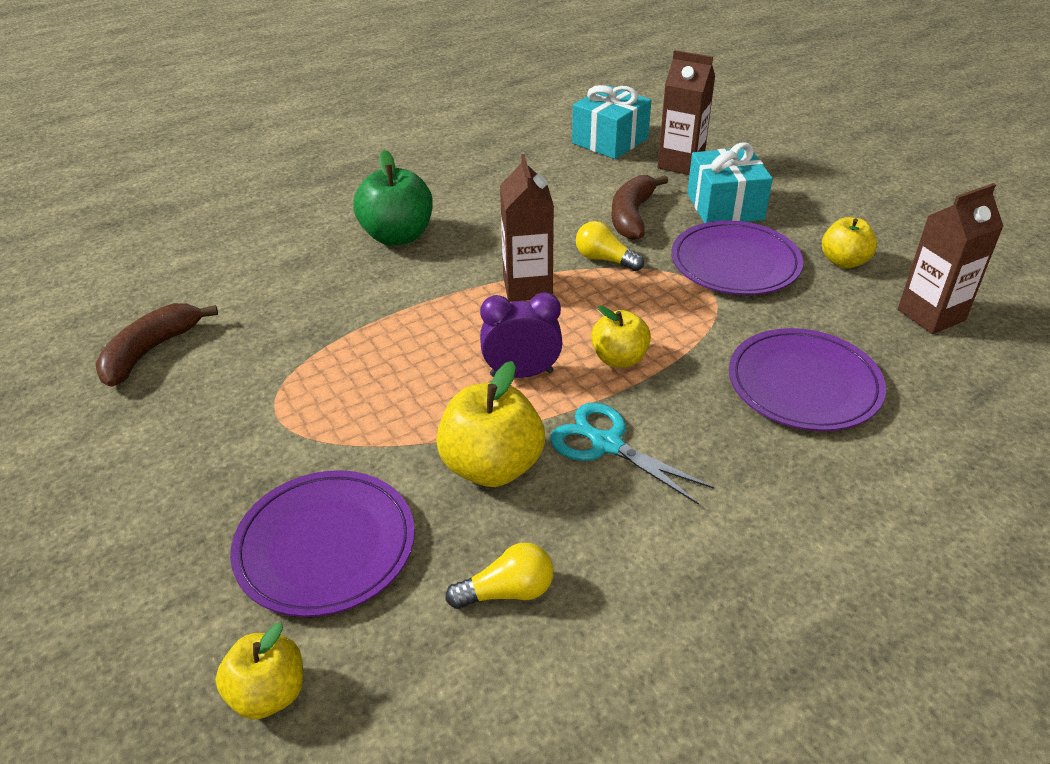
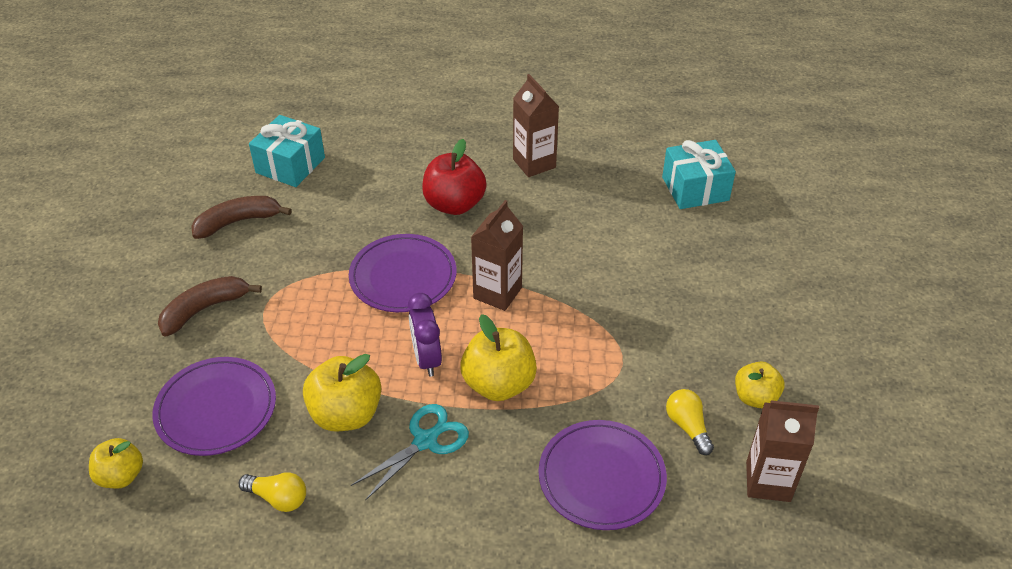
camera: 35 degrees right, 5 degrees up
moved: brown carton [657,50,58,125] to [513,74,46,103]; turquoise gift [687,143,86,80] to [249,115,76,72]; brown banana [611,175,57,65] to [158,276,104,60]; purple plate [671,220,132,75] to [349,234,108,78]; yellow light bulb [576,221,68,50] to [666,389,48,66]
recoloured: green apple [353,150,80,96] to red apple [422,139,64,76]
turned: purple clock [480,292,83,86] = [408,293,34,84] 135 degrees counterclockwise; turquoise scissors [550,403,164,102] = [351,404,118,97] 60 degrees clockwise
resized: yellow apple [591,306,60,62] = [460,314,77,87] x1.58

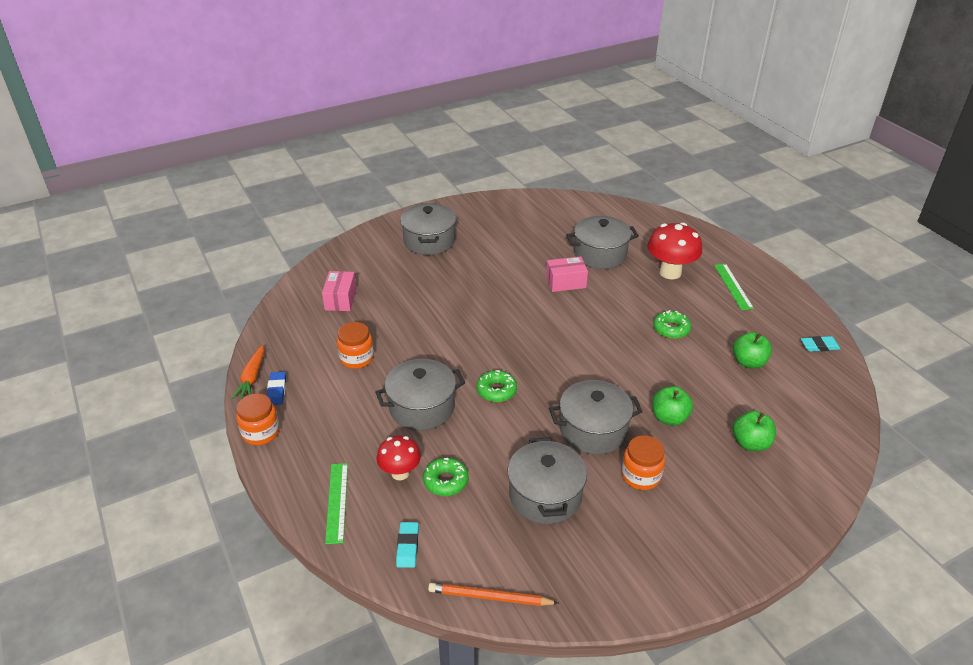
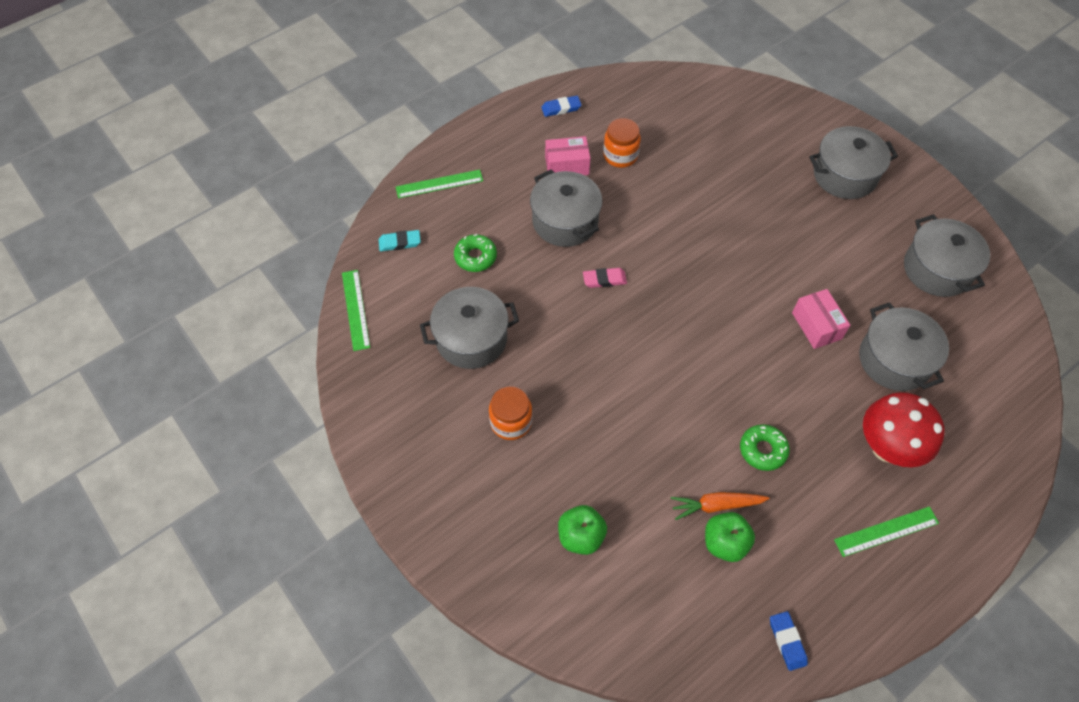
camera: 80 degrees right, 20 degrees up
removed: green apple [652,386,41,40]; orange jar [236,393,44,52]; red mushroom [376,436,45,44]
moved: pink box [322,271,35,40] to [545,136,45,39]; orange carrot [231,345,33,54] to [671,492,98,28]; grey pot [549,380,94,75] to [904,214,86,83]
replaced: green donut [477,370,40,32] to pink eraser [583,268,44,20]; orange pencil [428,583,131,23] to green ruler [342,270,28,81]
recoloured: turquoise eraser [801,336,39,16] to blue eraser [770,611,38,60]

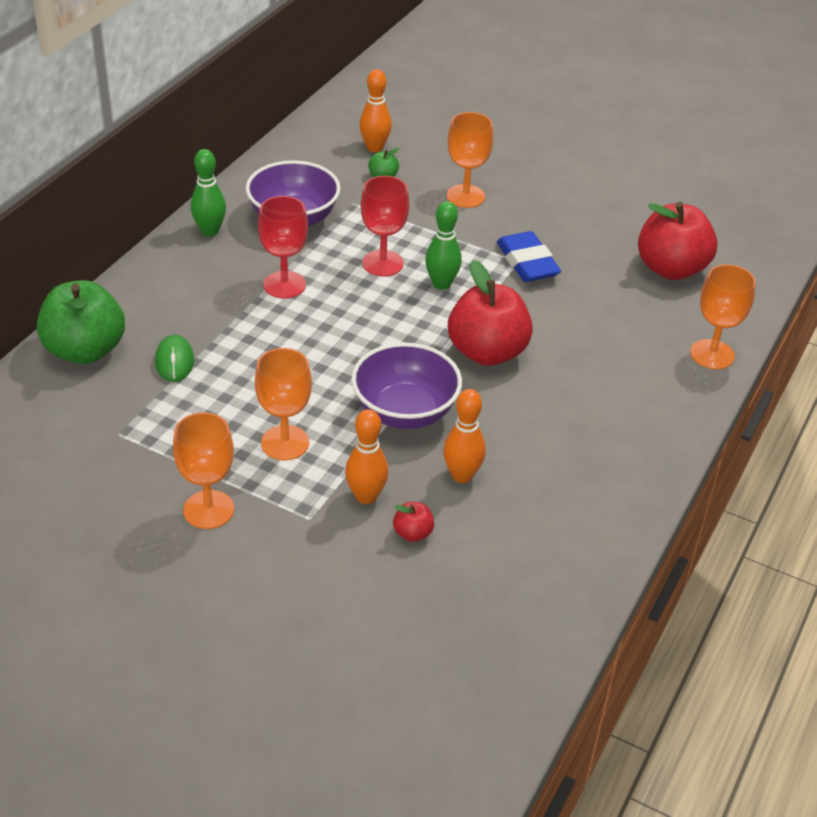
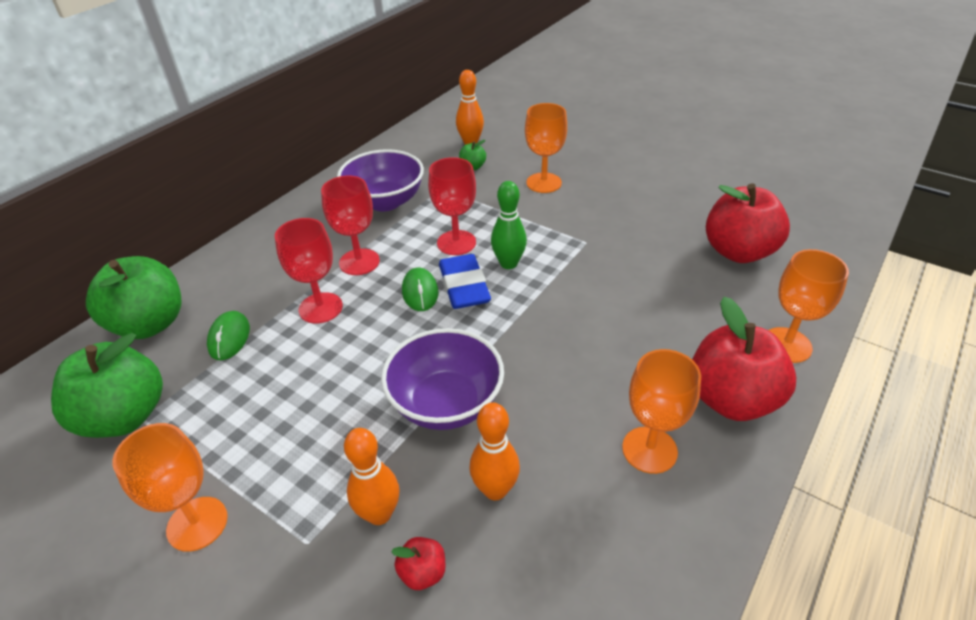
camera: 10 degrees right, 0 degrees up
removed: green bowling pin [191,149,35,88]
added: red goblet [275,218,68,105]; green mouse [402,268,37,43]; green apple [51,333,112,105]
moved: blue eraser [497,231,64,51] to [439,254,52,55]; red apple [448,260,85,106] to [692,297,104,124]; orange goblet [255,348,57,112] to [622,349,79,125]

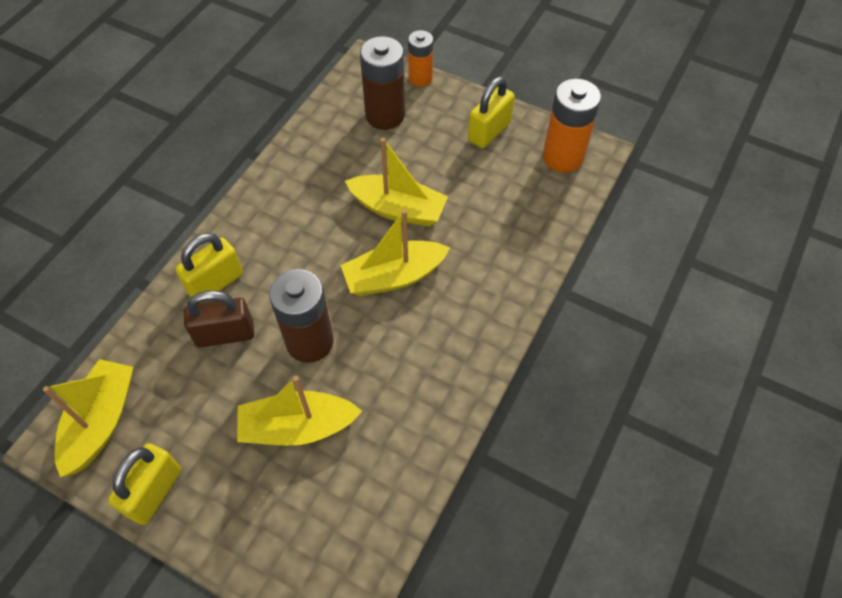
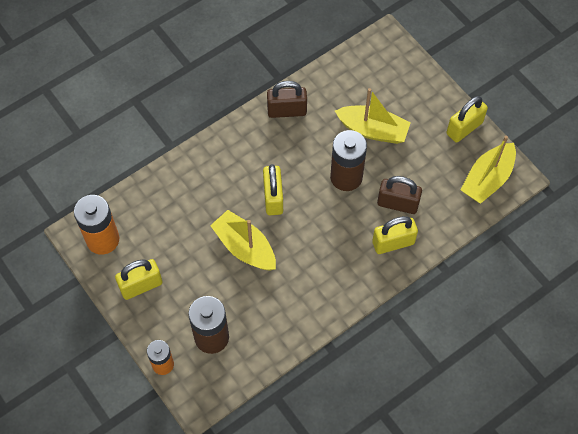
camera: 155 degrees left, 5 degrees up
added: brown padlock [267,81,40,37]
replaced: yellow boat [340,209,110,87] to yellow padlock [263,164,20,51]

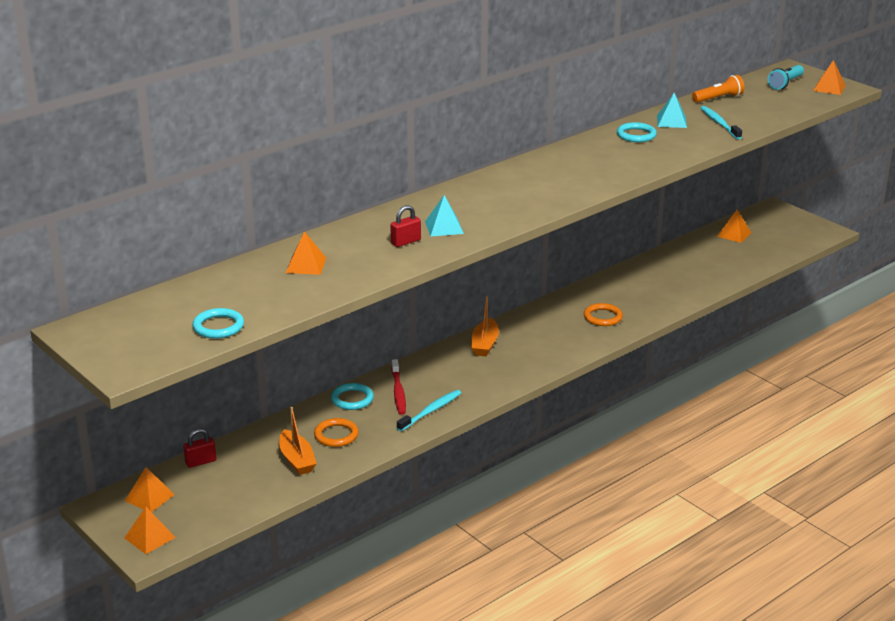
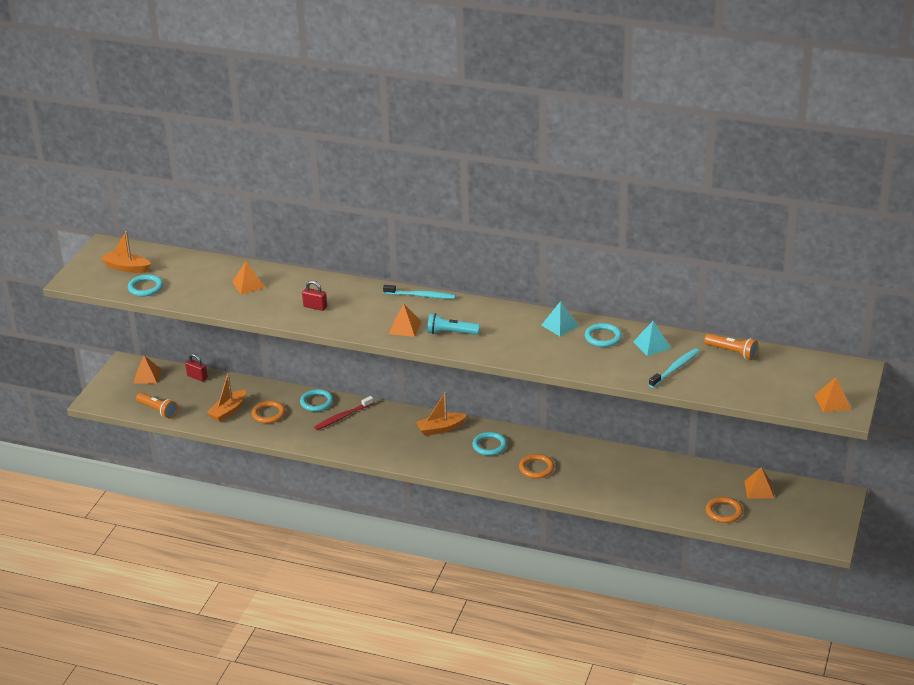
camera: 60 degrees right, 5 degrees up
added: orange boat [101,231,50,42]; orange flashlight [136,393,42,25]; turquoise ring [472,432,35,24]; orange ring [706,497,37,26]
moved: turquoise flashlight [768,65,36,25] to [427,313,53,22]; turquoise pyramid [425,195,39,42] to [541,301,38,35]; turquoise toothbrush [397,390,64,41] to [383,285,73,14]; orange pyramid [125,507,51,47] to [389,304,32,33]

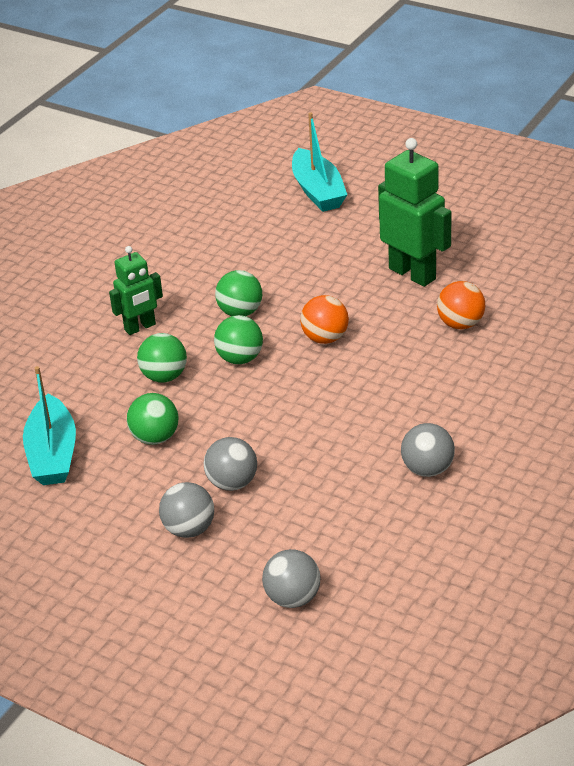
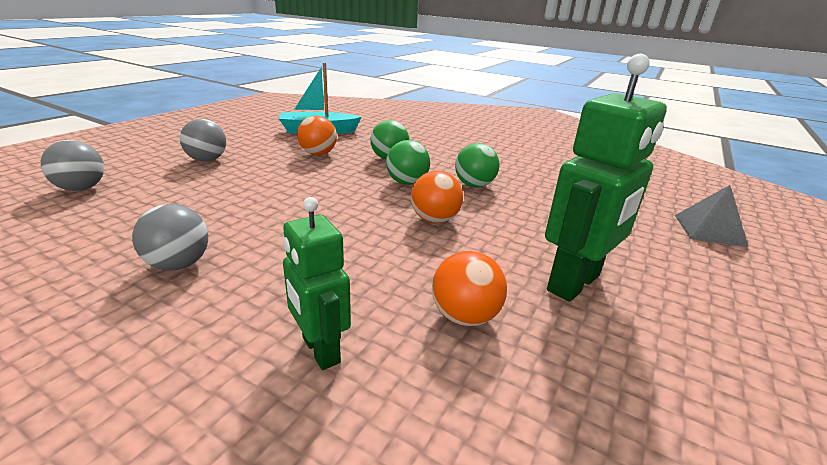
camera: 85 degrees right, 10 degrees down
removed: grey ball [204,437,53,54]
moved: green robot [109,246,54,89] to [283,197,68,173]
replaced: turquoise boat [292,112,55,100] to grey pyramid [675,185,73,62]
recoloured: green ball [127,393,52,52] to orange ball [297,116,40,40]

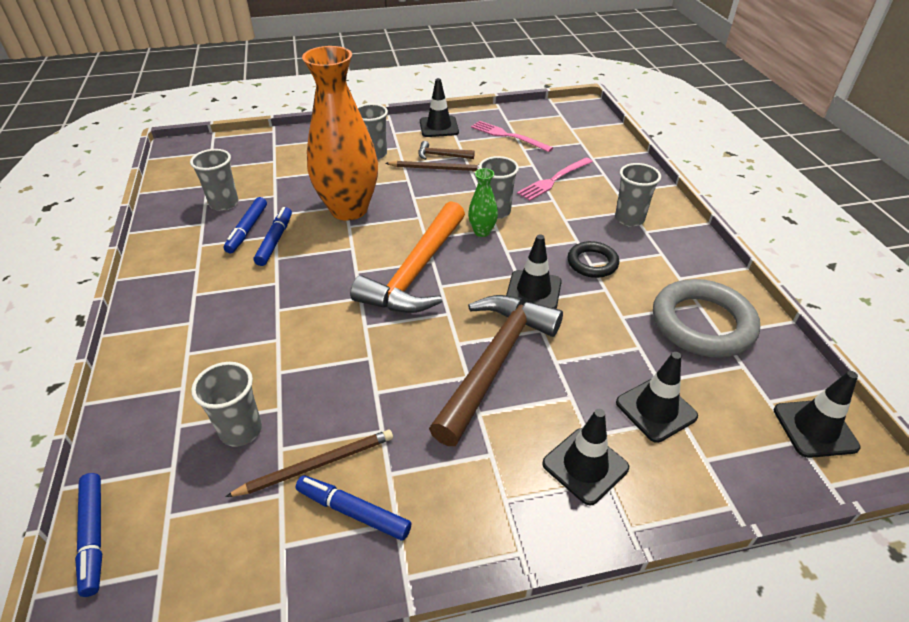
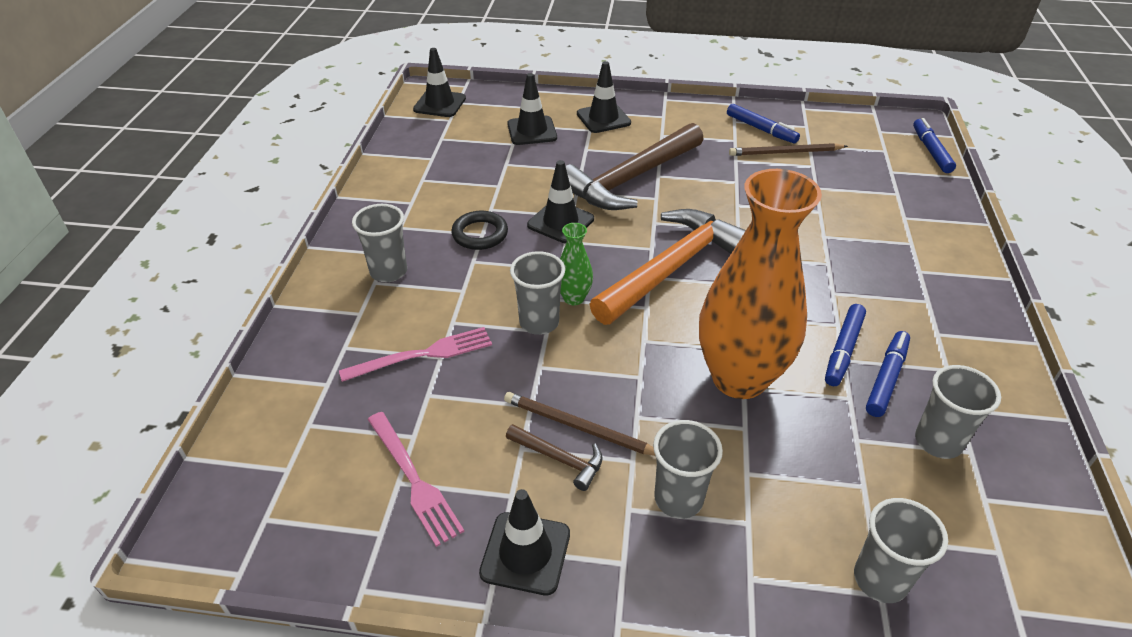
camera: 160 degrees left, 0 degrees up
removed: grey ring [653,279,107,79]
moved: grey cup [191,362,71,85] to [854,498,94,105]

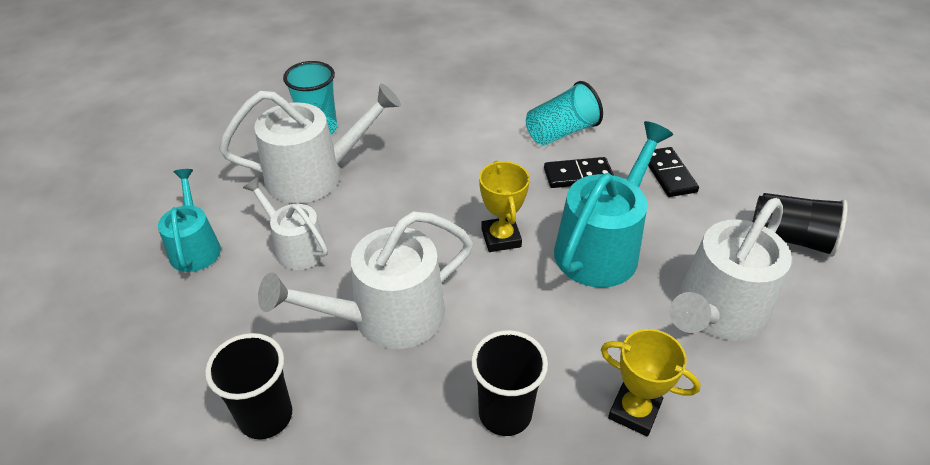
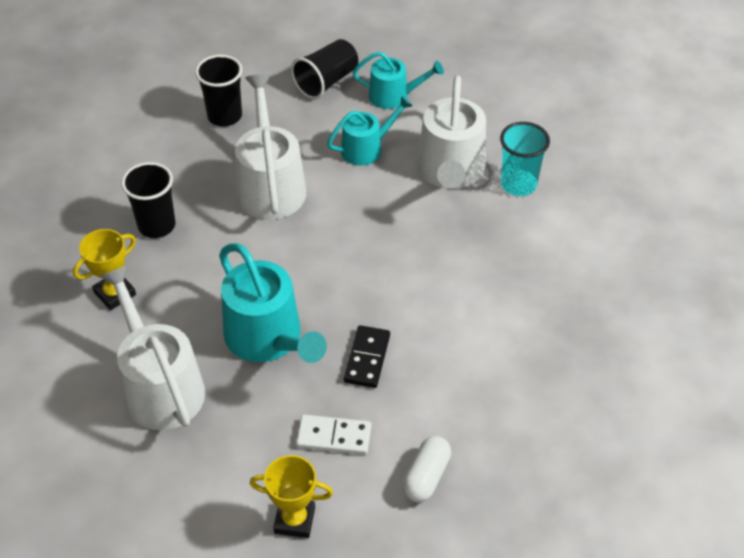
camera: 110 degrees right, 5 degrees up
removed: turquoise cup [526,81,77,65]
added: white capsule [402,436,49,66]
moved: yellow trophy [479,160,51,92] to [250,455,83,83]; black cup [753,193,95,64] to [291,39,67,60]
recoloured: black domino [648,147,51,50] to white domino [296,415,75,40]; white watering can [243,177,85,93] to turquoise watering can [327,96,86,70]

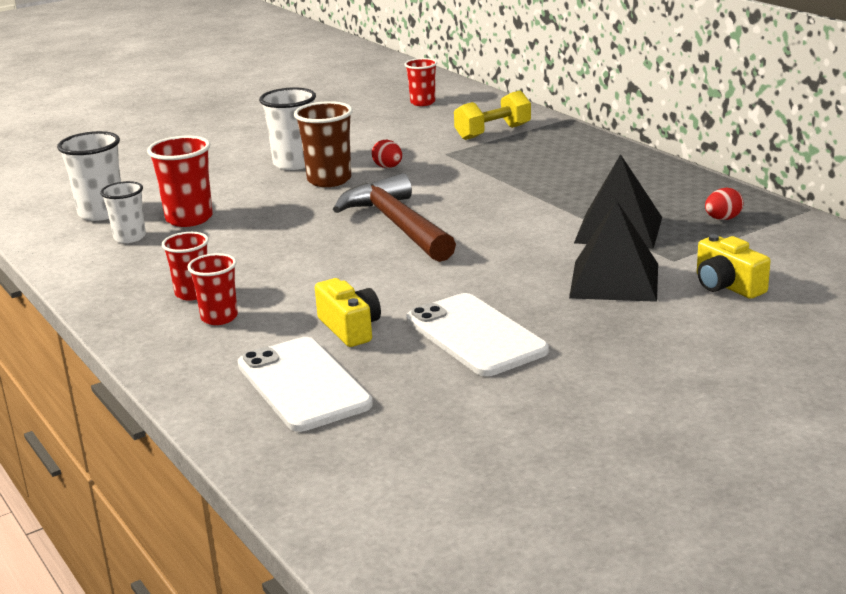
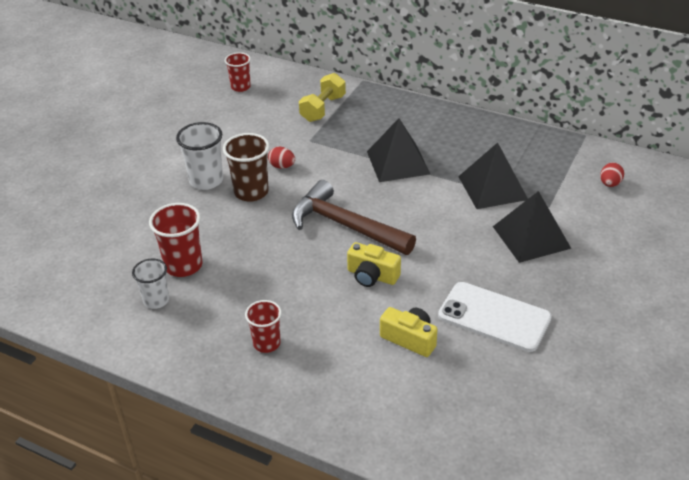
camera: 30 degrees left, 15 degrees up
removed: white cup [57,131,64,90]; red cup [187,253,51,72]; white phone [238,337,135,95]
added: black pyramid [367,118,63,64]
moved: red egg [705,188,39,32] to [600,163,24,24]; yellow camera [697,234,73,65] to [347,242,54,45]

